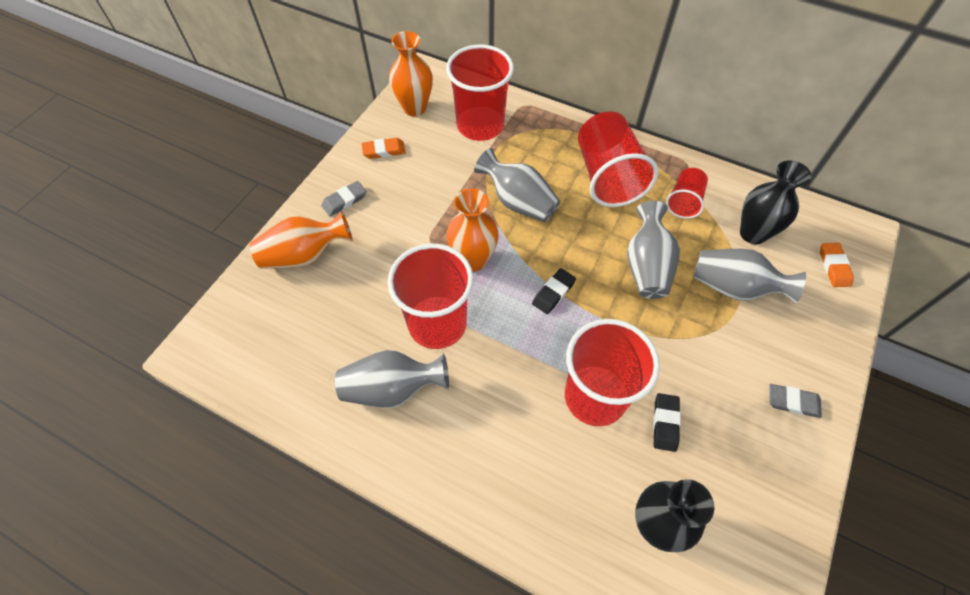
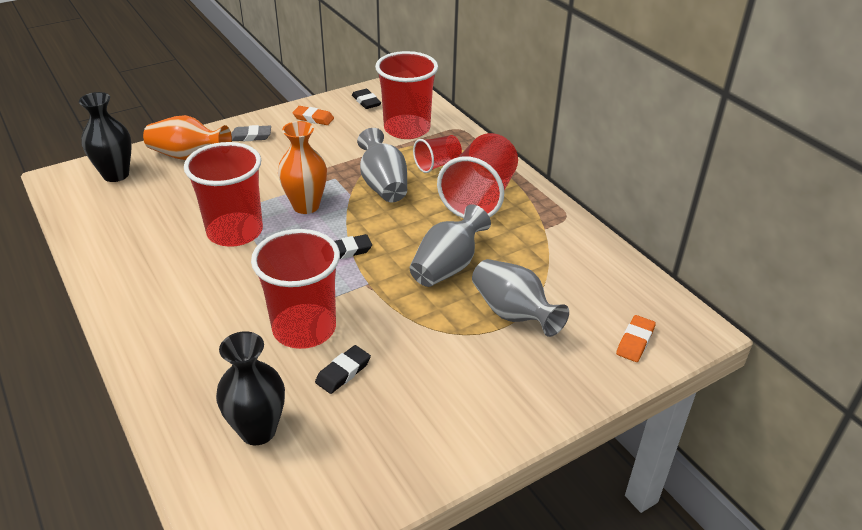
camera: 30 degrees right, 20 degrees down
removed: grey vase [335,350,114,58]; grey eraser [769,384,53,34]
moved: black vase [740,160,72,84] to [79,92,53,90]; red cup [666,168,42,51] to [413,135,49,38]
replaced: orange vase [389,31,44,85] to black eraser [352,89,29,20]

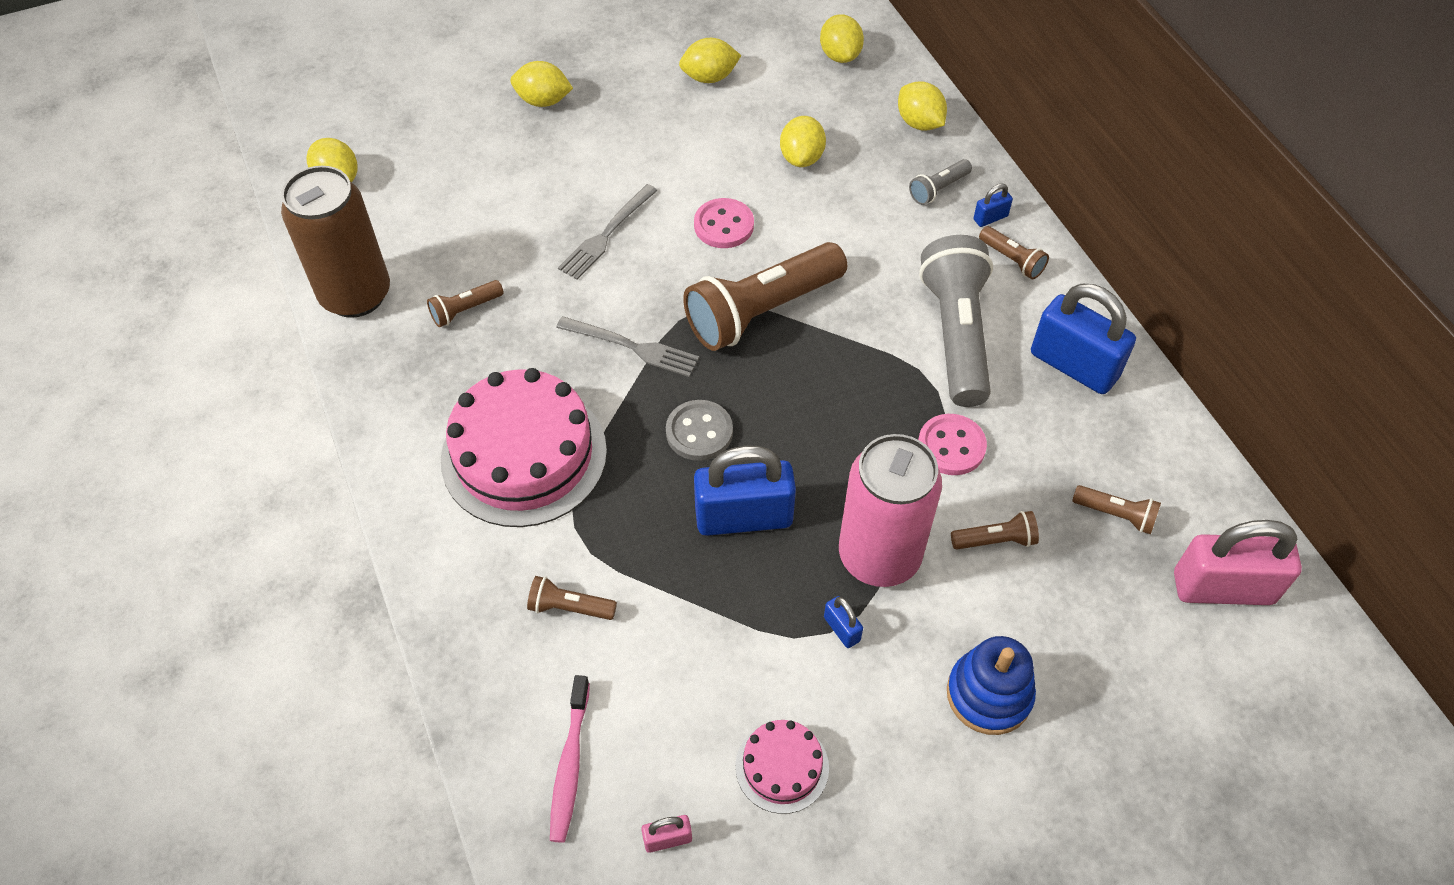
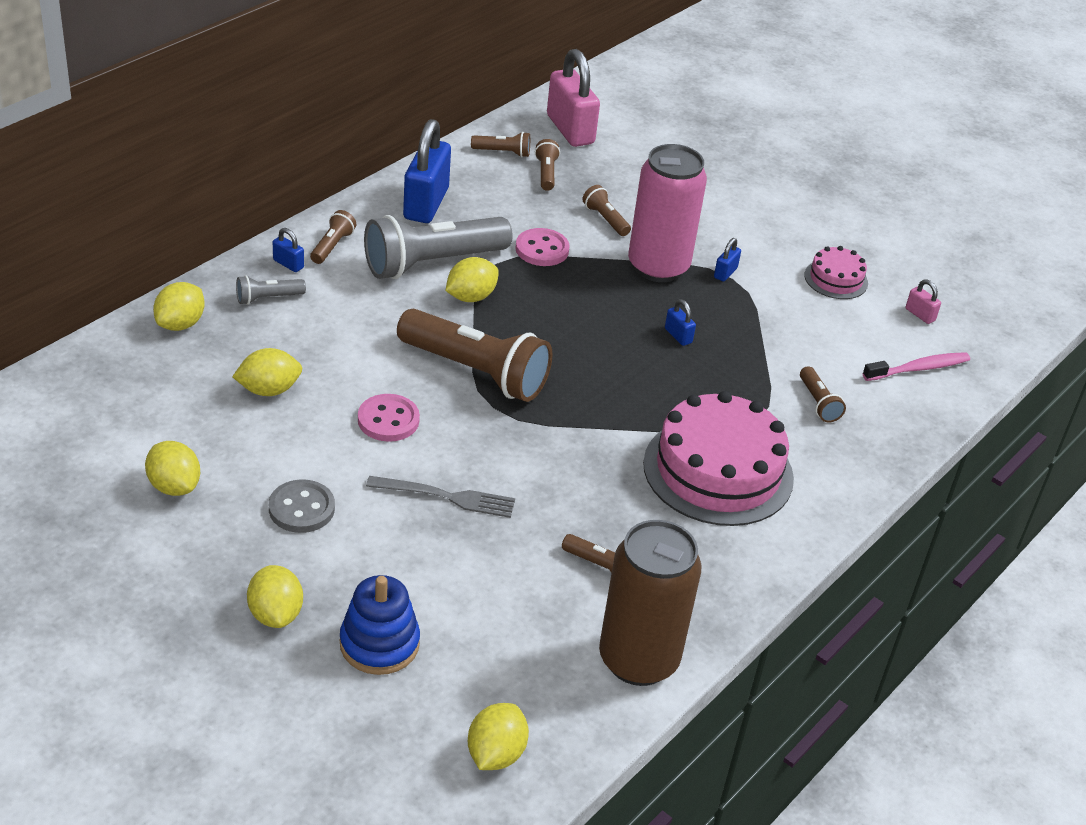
camera: 120 degrees left, 15 degrees down
removed: grey fork [556,316,143,61]
added: brown flashlight [471,132,59,25]
moved: yellow lemon [820,14,44,49] to [445,257,54,45]; grey button [666,400,67,61] to [269,480,66,53]; blue stacking toy [947,636,89,99] to [340,575,80,100]
turned: grey flashlight [909,159,63,46] = [236,275,70,30] 135 degrees clockwise
resized: blue padlock [694,446,102,90] = [665,299,31,47] x0.43

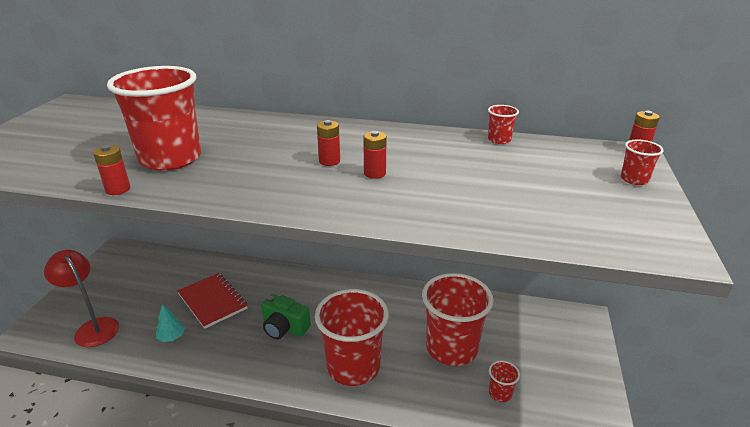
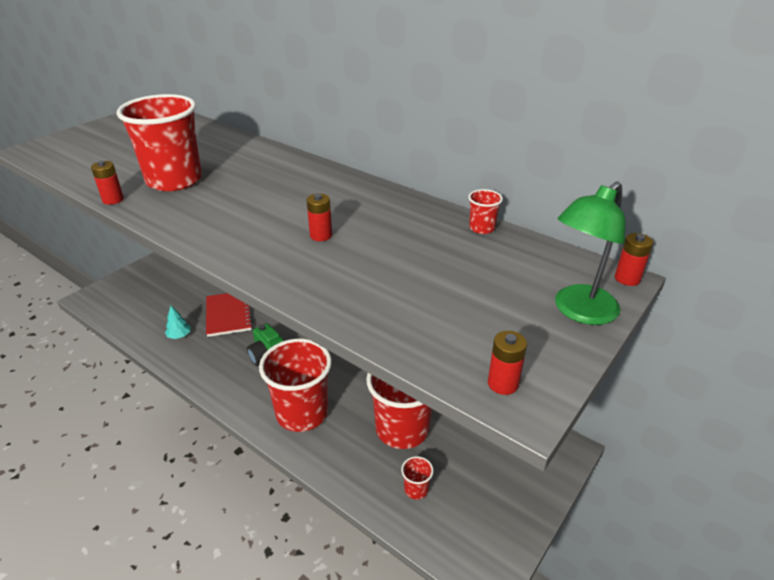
camera: 25 degrees right, 5 degrees up
removed: red lamp [44,250,75,97]
moved: red battery [317,120,23,46] to [488,331,39,64]
replaced: red cup [621,139,43,46] to green lamp [555,181,71,144]

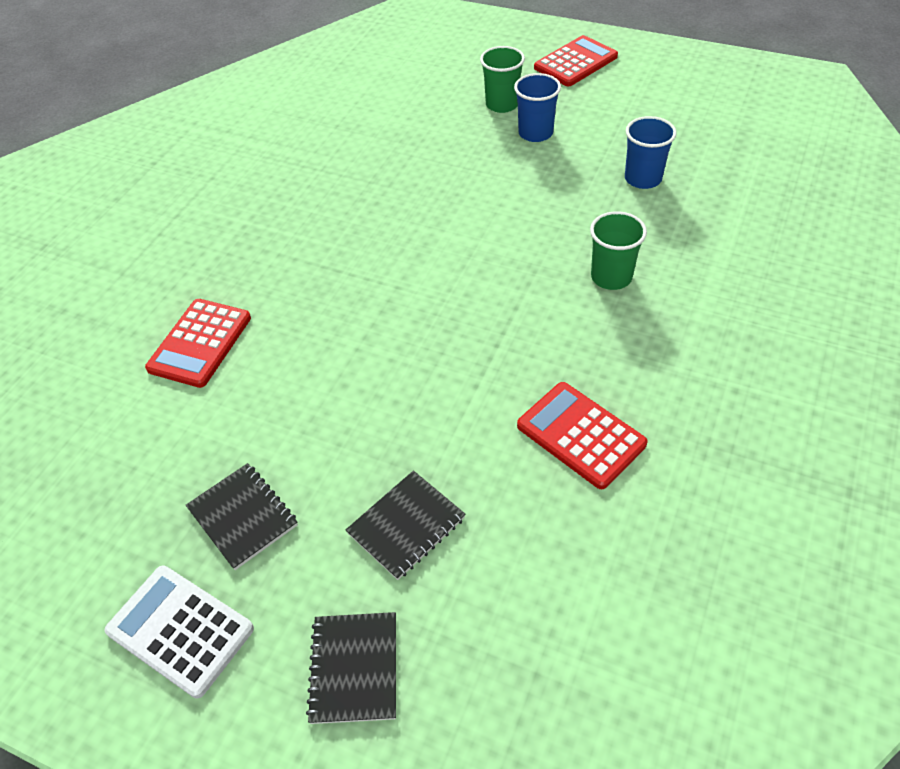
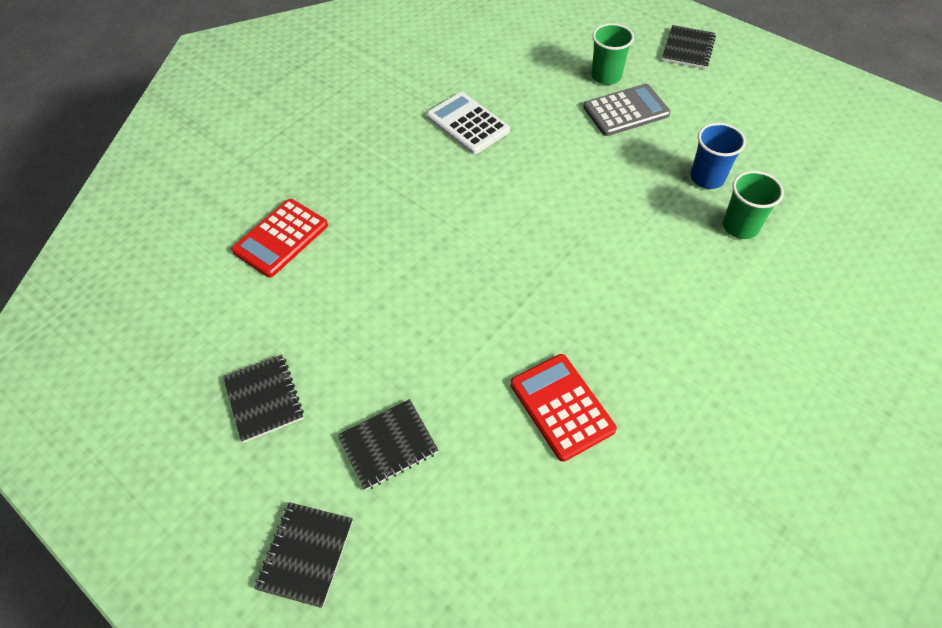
camera: 15 degrees right, 5 degrees up
moved: green cup [590,211,57,79] to [723,171,61,68]; white calculator [105,565,149,133] to [427,92,83,62]
replaced: red calculator [534,35,84,52] to black notebook [662,25,54,44]; blue cup [514,73,47,69] to grey calculator [583,84,88,52]

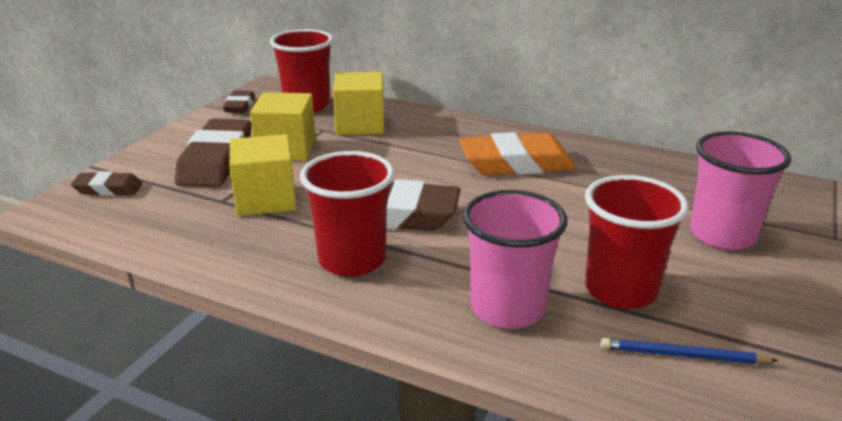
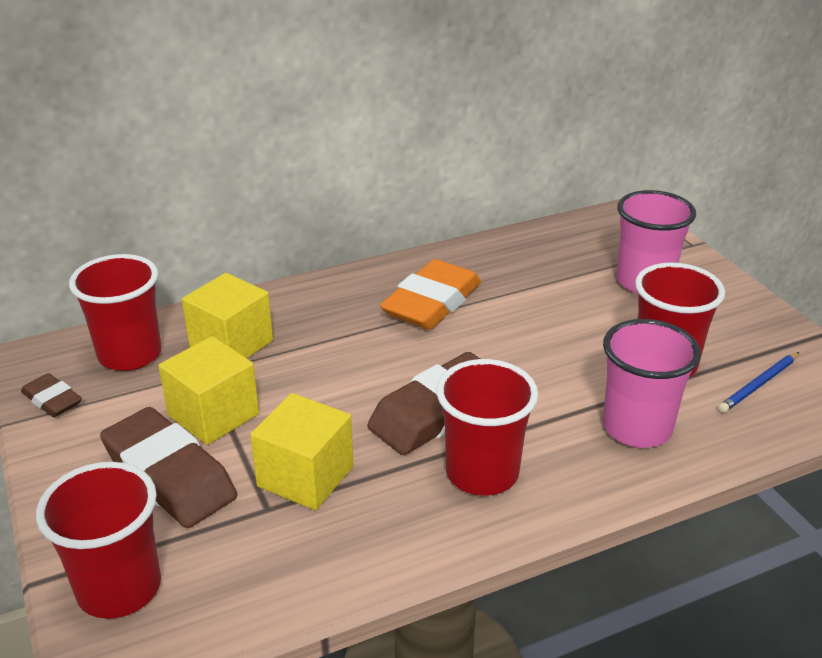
camera: 50 degrees left, 5 degrees up
replaced: brown eraser [71,171,71,25] to red cup [36,462,125,157]

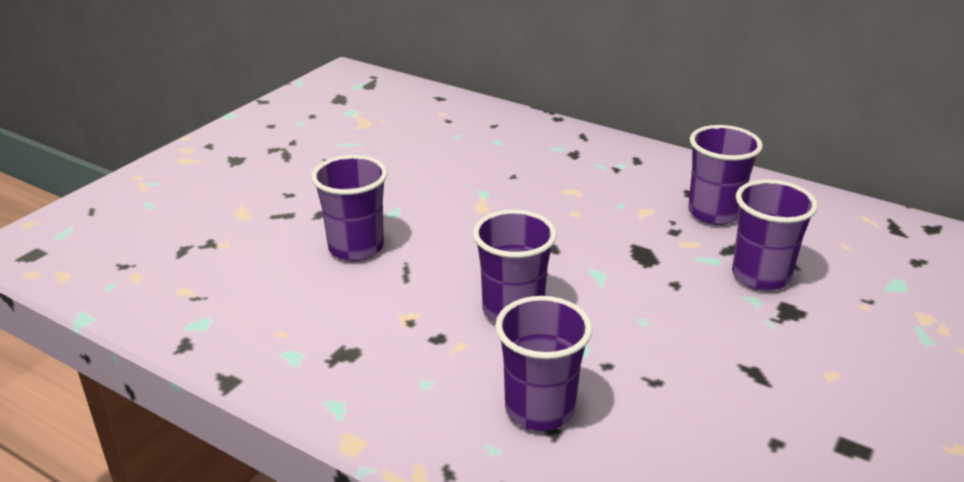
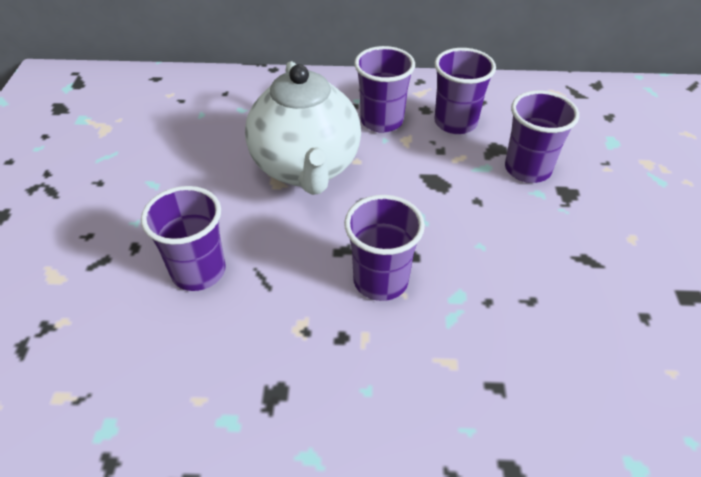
camera: 30 degrees left, 15 degrees up
added: white teapot [245,61,116,134]
moved: purple cup [495,296,97,135] to [354,46,61,87]

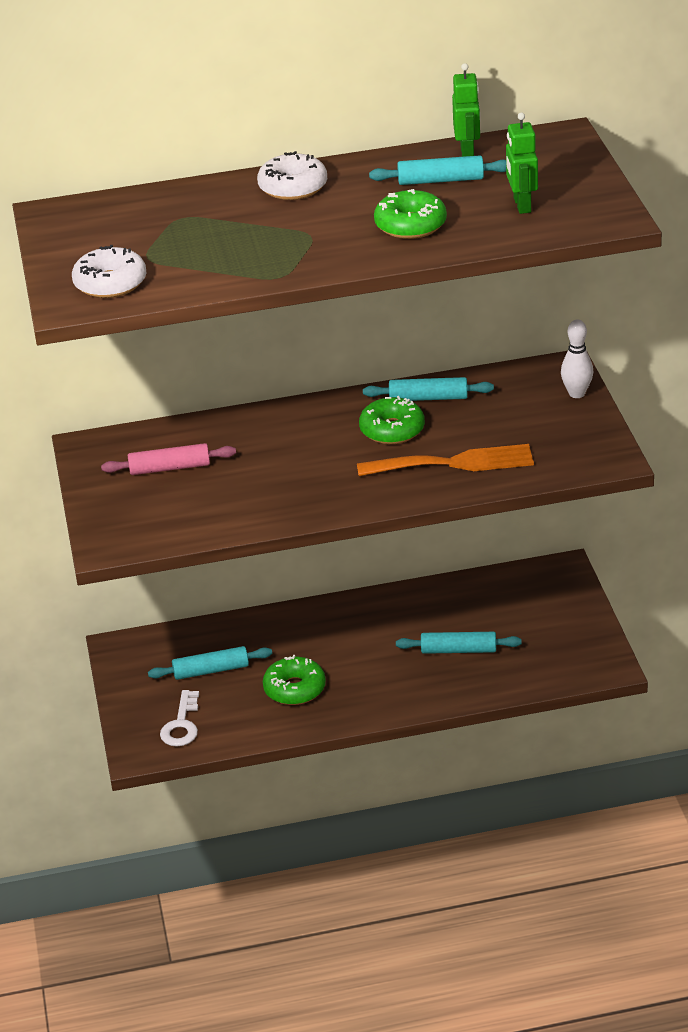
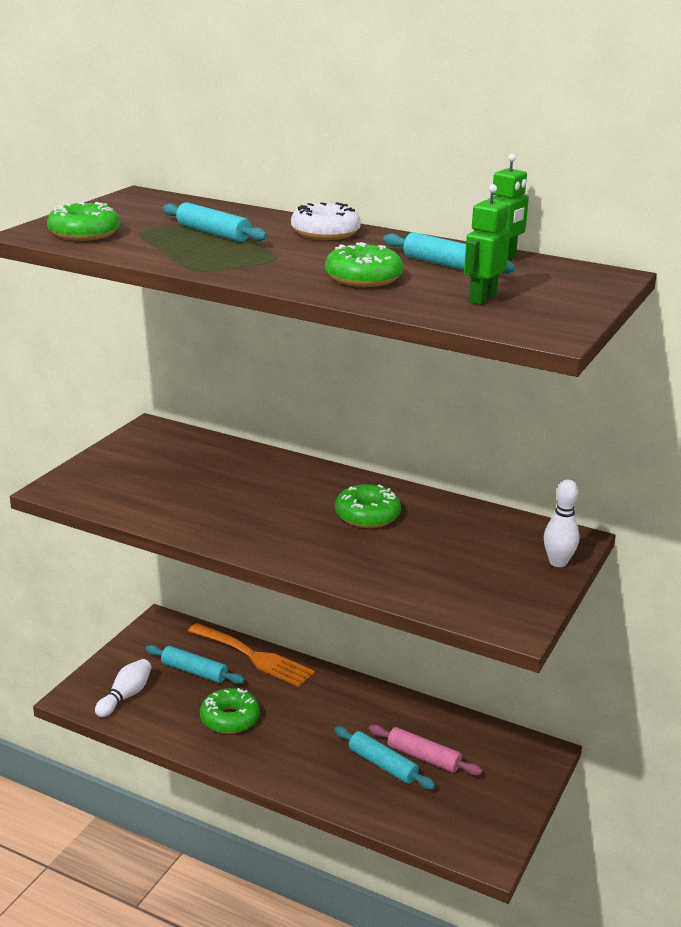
camera: 35 degrees right, 10 degrees down
moved: turquoise rolling pin [363,377,131,24] to [163,202,104,40]; pink rolling pin [101,443,135,32] to [369,725,114,51]; orange fork [357,444,177,32] to [188,623,127,64]
replaced: white key [160,690,39,57] to white bowling pin [95,659,57,58]
recoloured: white donut [72,245,74,53] to green donut [47,202,73,39]

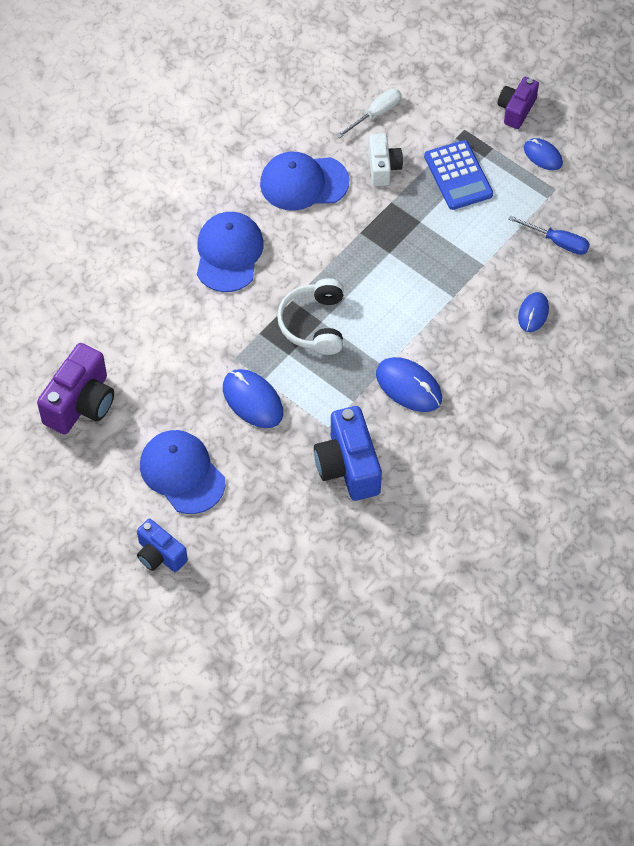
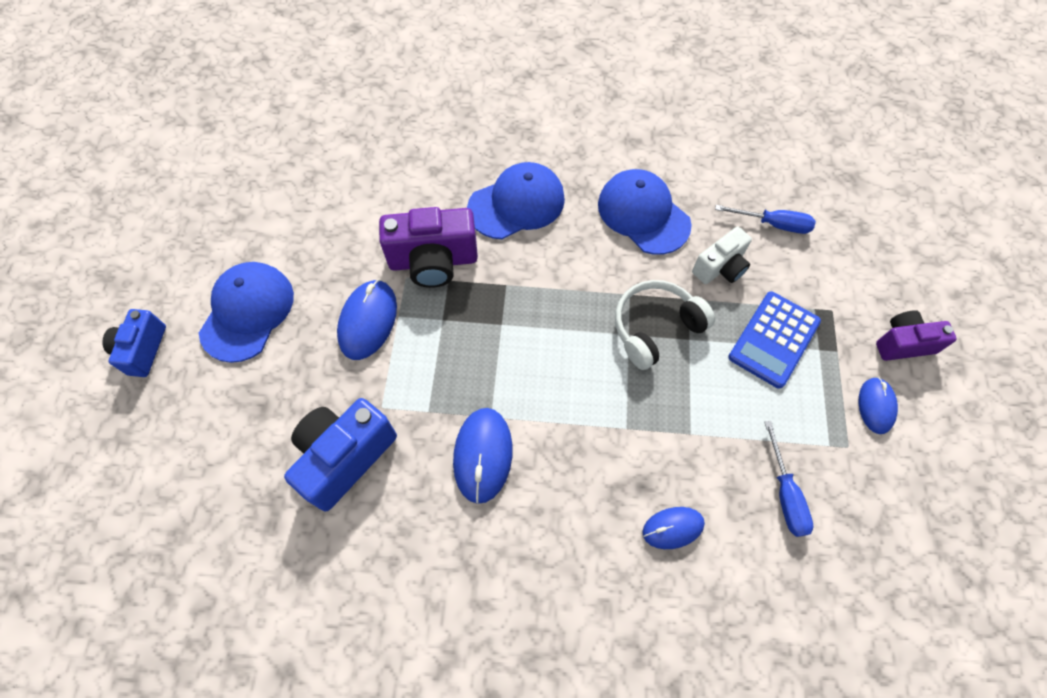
camera: 55 degrees right, 5 degrees up
moved: white headphones [277,278,66,77] to [615,280,100,90]; purple camera [37,343,77,92] to [379,207,99,81]
recoloured: white screwdriver [336,88,66,50] to blue screwdriver [715,205,101,29]

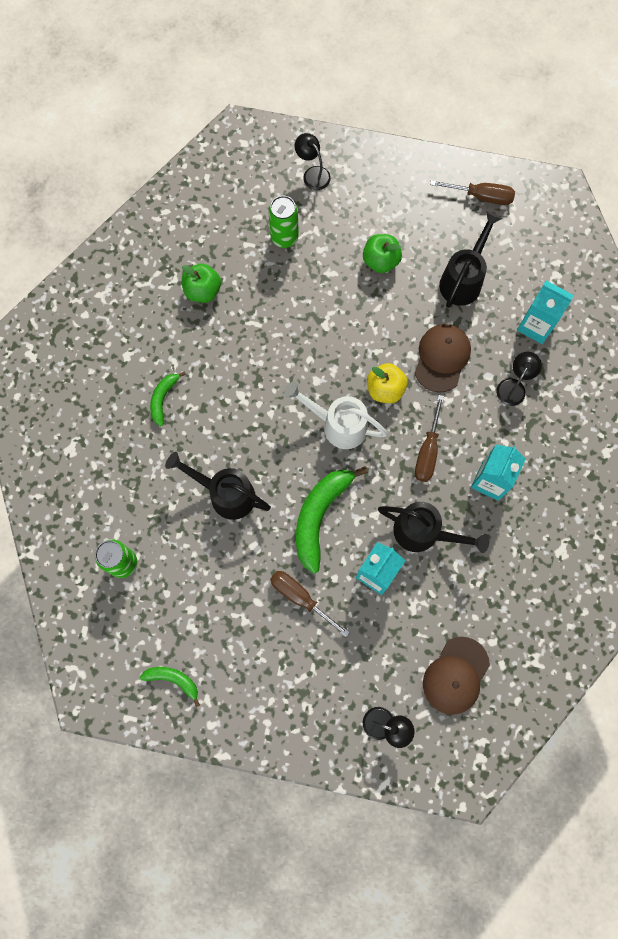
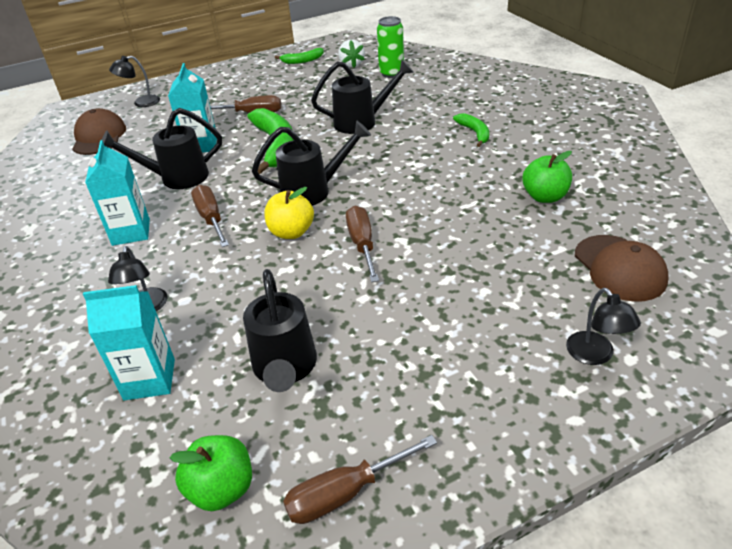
camera: 145 degrees right, 35 degrees down
removed: green can [268,196,30,52]
added: white strawberry [339,39,26,29]; brown screwdriver [346,206,33,76]
moved: green apple [363,234,39,39] to [170,435,82,76]; brown cap [415,324,56,69] to [575,235,94,67]
recoloured: white watering can [284,382,104,67] to black watering can [252,120,119,86]
turned: black lamp [295,133,36,57] = [566,288,75,77] 60 degrees clockwise

